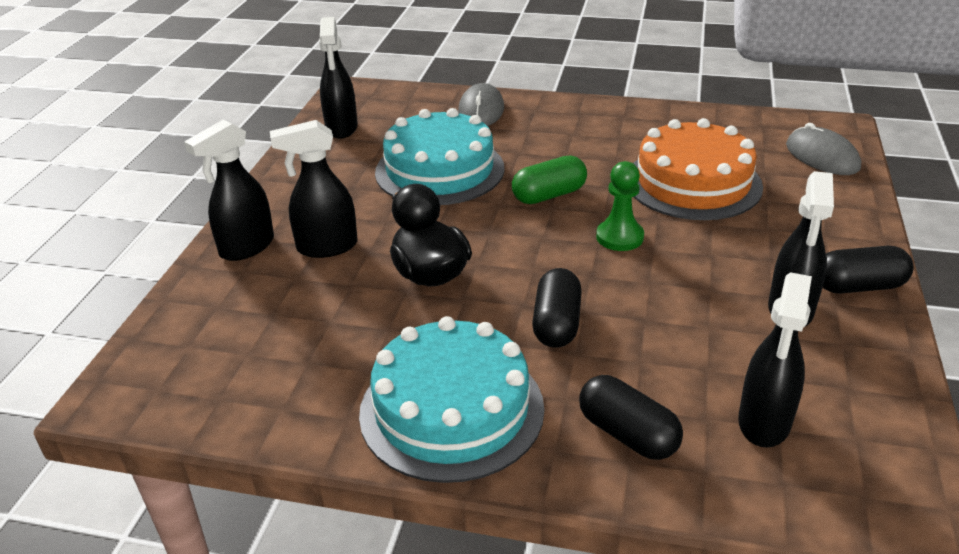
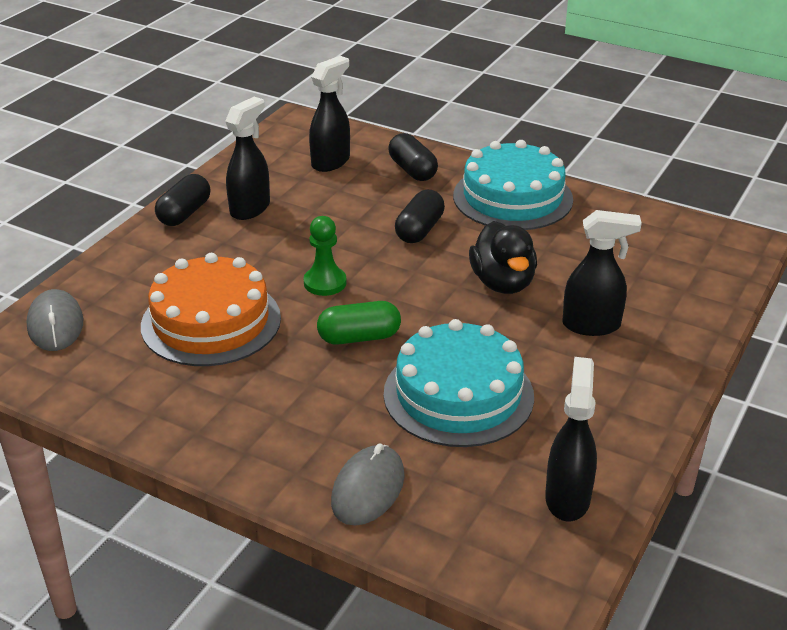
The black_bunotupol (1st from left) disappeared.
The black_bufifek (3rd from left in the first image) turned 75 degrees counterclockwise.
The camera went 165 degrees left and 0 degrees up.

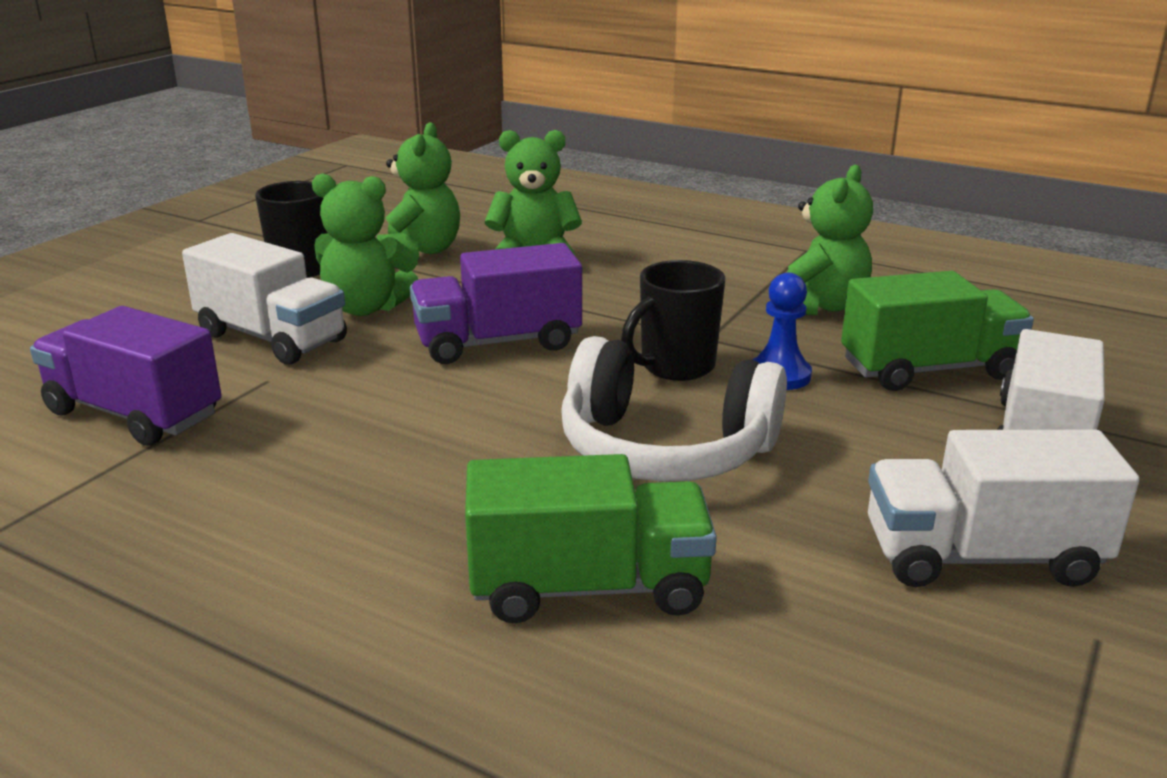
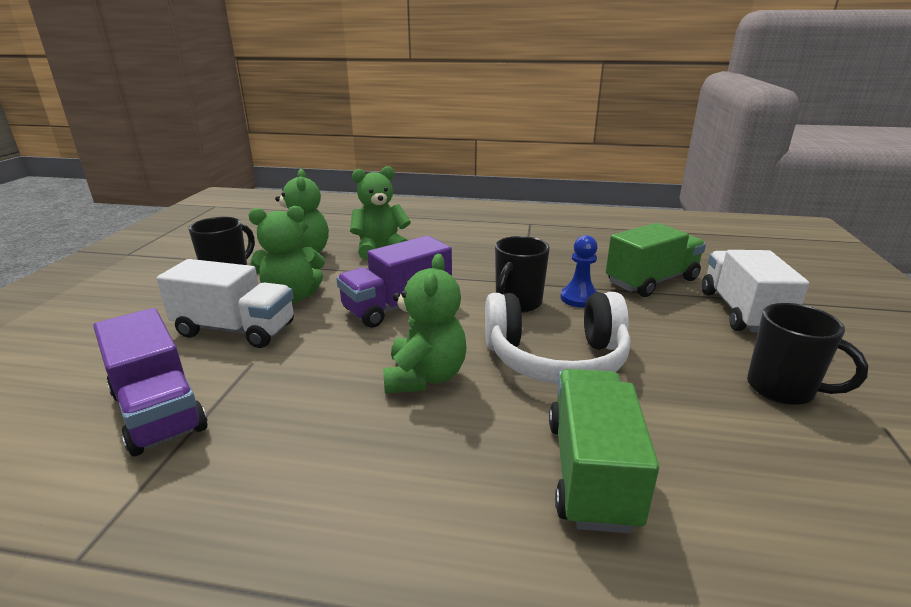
The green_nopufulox (4th from left) moved.
The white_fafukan (2nd from left) was replaced by the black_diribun (3rd from left).
The purple_fafukan (1st from left) turned 135 degrees counterclockwise.
The green_fafukan (1st from left) turned 60 degrees counterclockwise.
The camera went 20 degrees left and 0 degrees up.

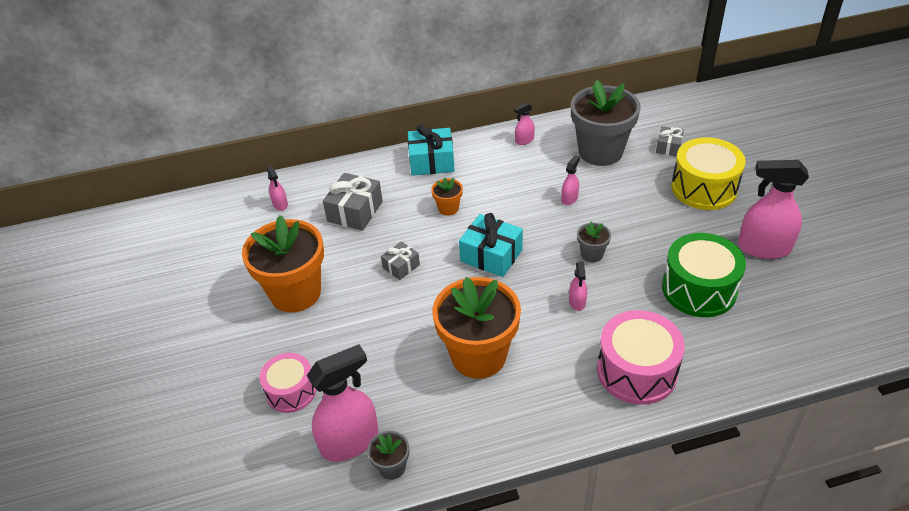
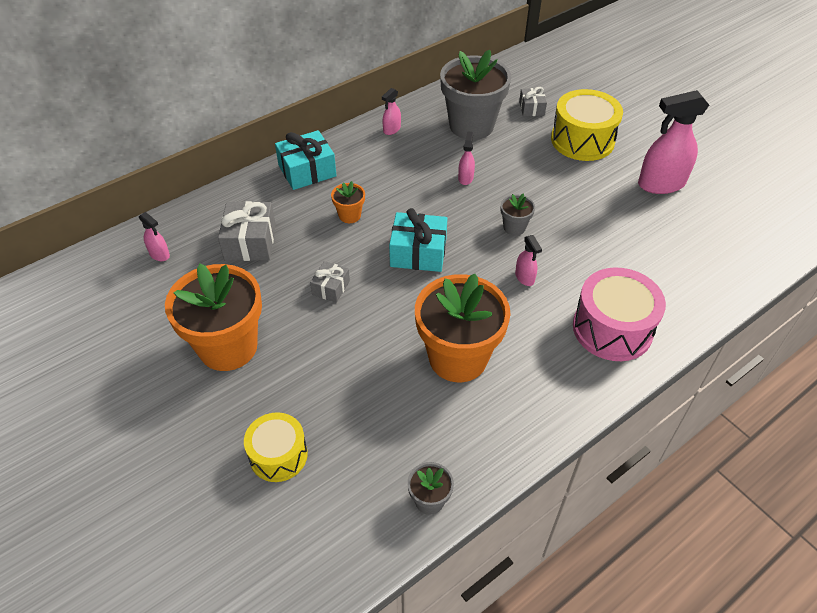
The pink_bunotupol (2nd from left) disappeared.
The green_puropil disappeared.
The pink_puropil (1st from left) became the yellow_puropil (1st from left).
The camera went 25 degrees left and 5 degrees up.

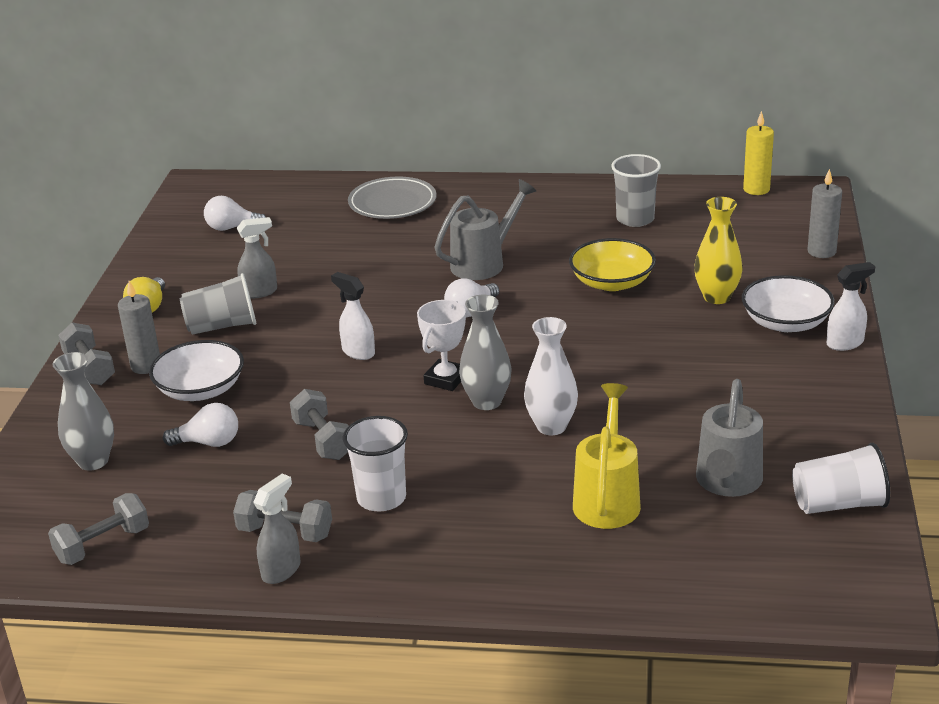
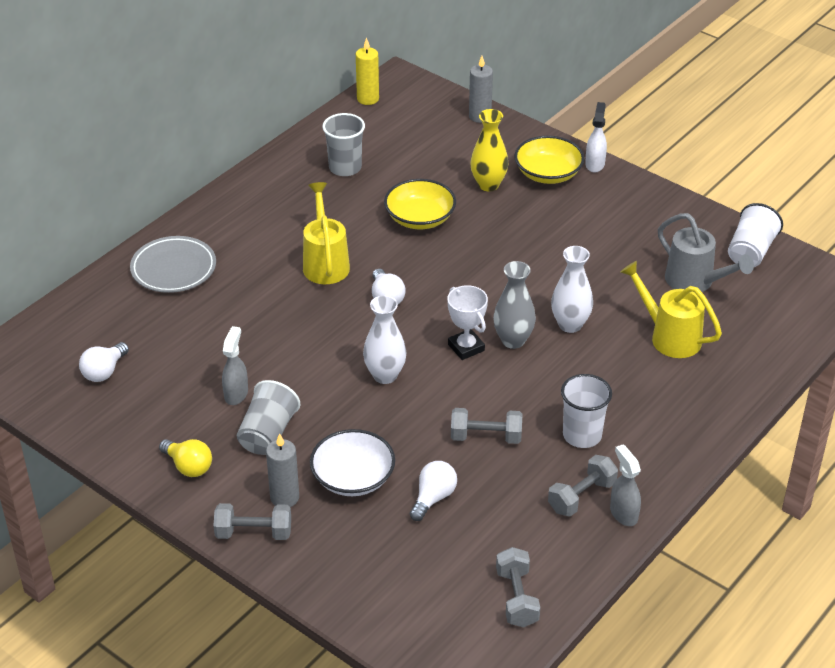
The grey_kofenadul (1st from left) disappeared.
The white_bunotupol (1st from left) was replaced by the white_kofenadul (1st from left).
The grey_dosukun (1st from left) became the yellow_dosukun (1st from left).
The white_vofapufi (2nd from left) became the yellow_vofapufi (2nd from left).
The camera went 60 degrees left and 10 degrees up.

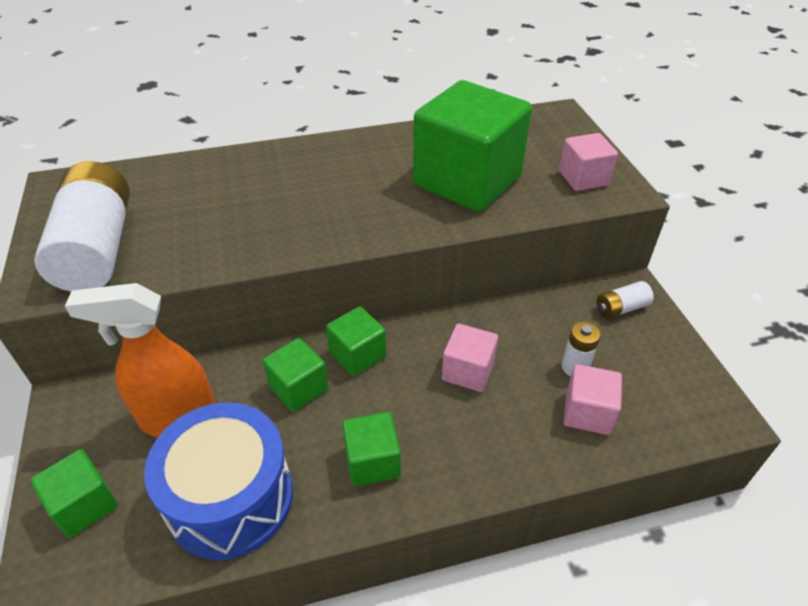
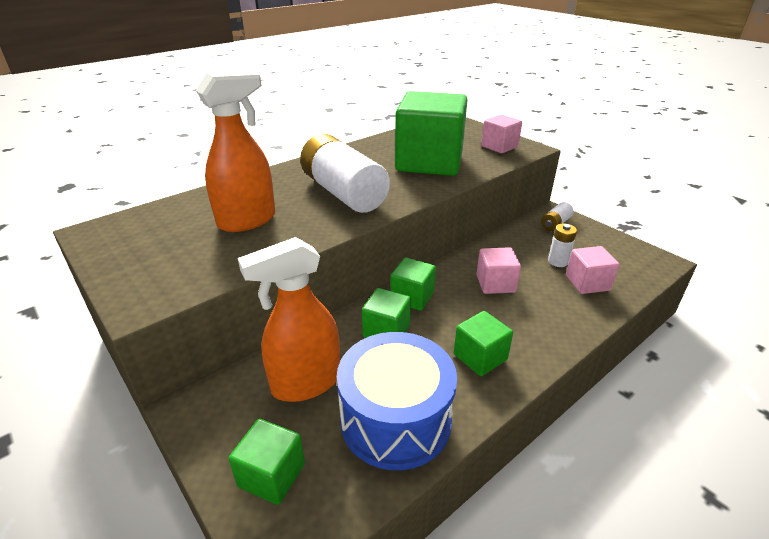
The orange_bunotupol (1st from left) appeared.
The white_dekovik (1st from left) moved.
The camera went 25 degrees left and 10 degrees down.

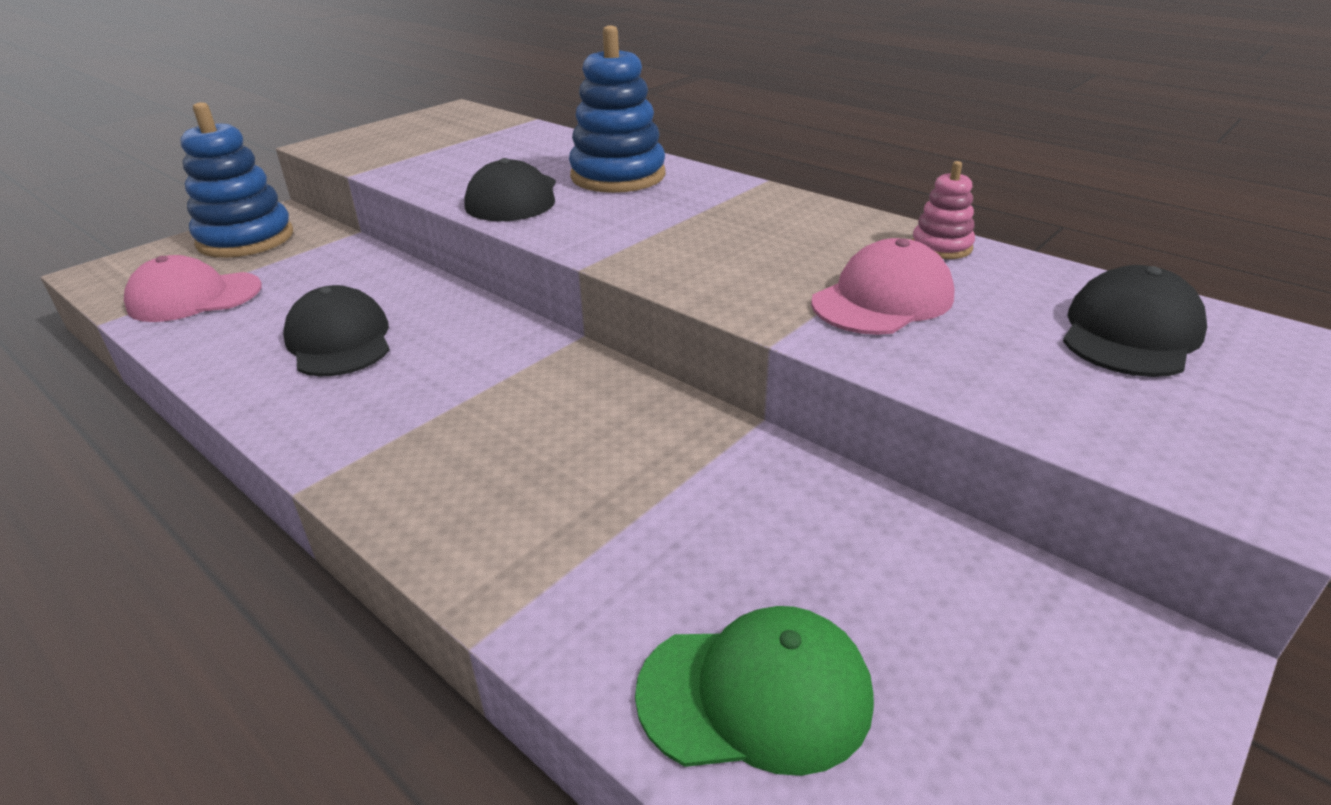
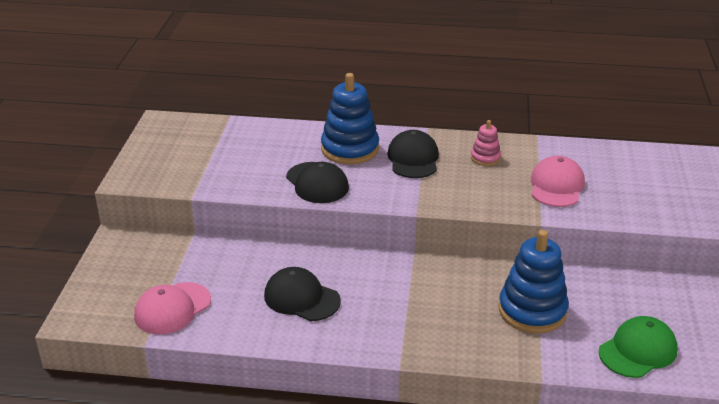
The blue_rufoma (1st from left in the first image) moved.
The pink_rufoma moved.
The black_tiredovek (3rd from left) moved.
The camera went 35 degrees left and 0 degrees up.

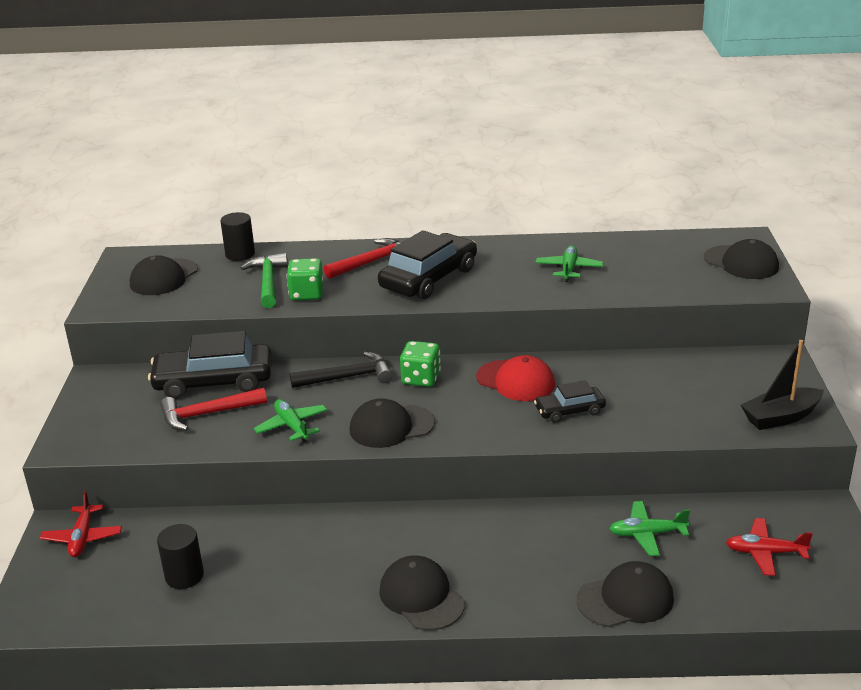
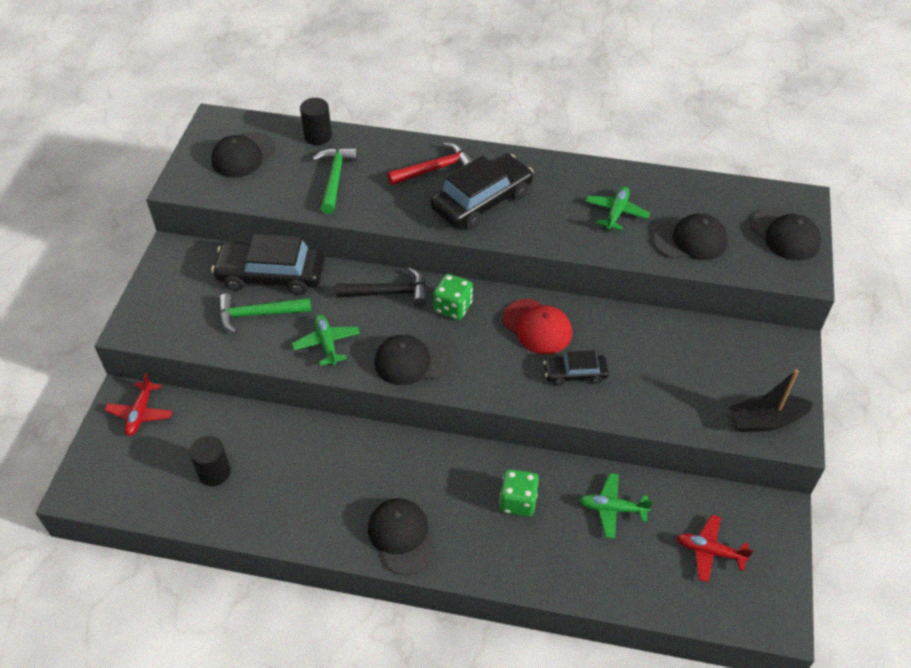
The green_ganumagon (1st from left in the first image) moved.
The black_tiredovek (4th from left) moved.
The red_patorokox (1st from left) became the green_patorokox (1st from left).
The camera went 10 degrees right and 20 degrees up.

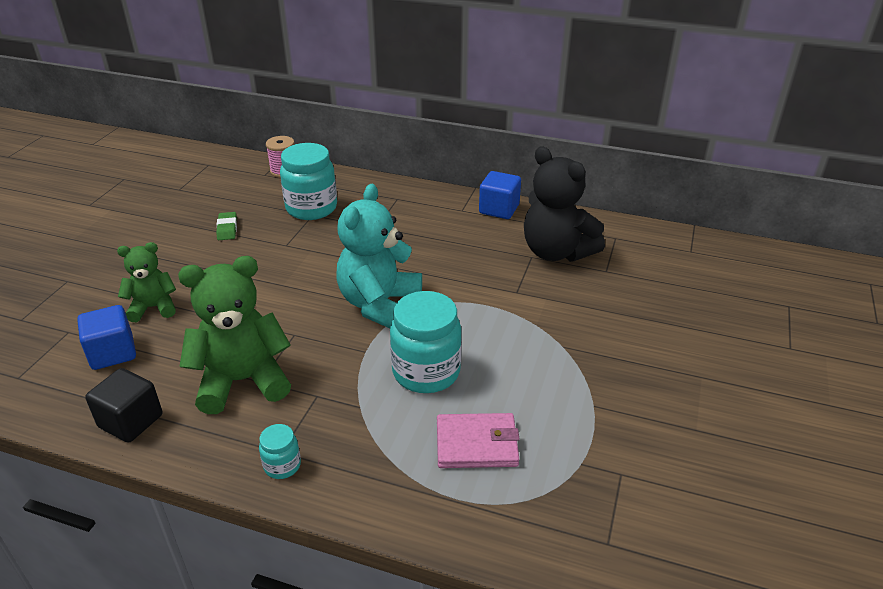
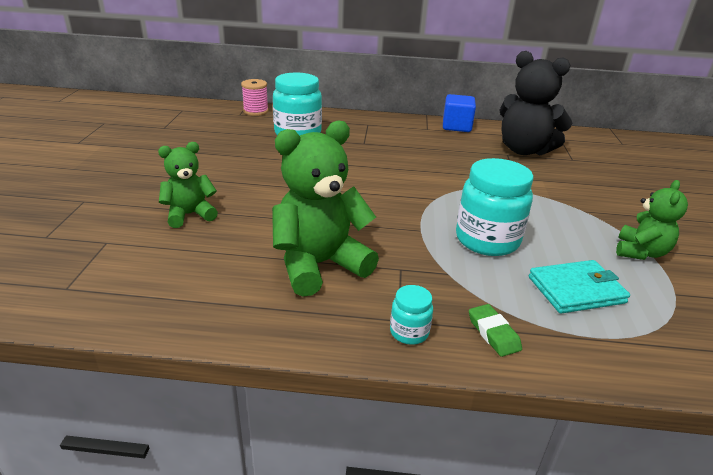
The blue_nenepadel (1st from left) disappeared.
The black_nenepadel disappeared.
The turquoise_nopufulox disappeared.
The green_nopufulox (3rd from left) appeared.
The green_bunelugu moved.
The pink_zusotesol became the turquoise_zusotesol.
The camera went 15 degrees left and 5 degrees down.

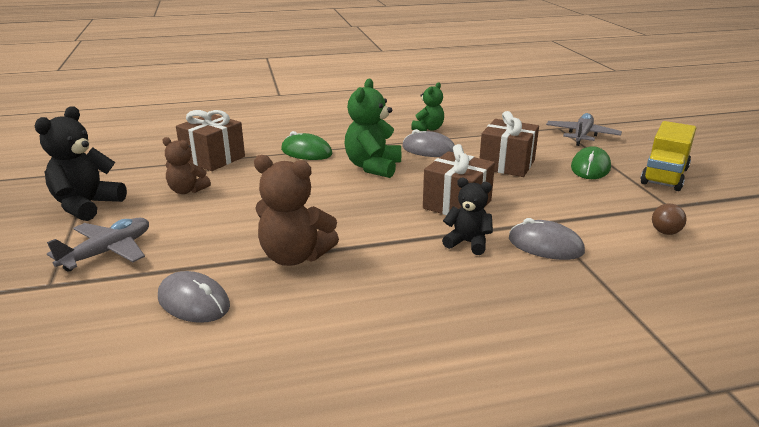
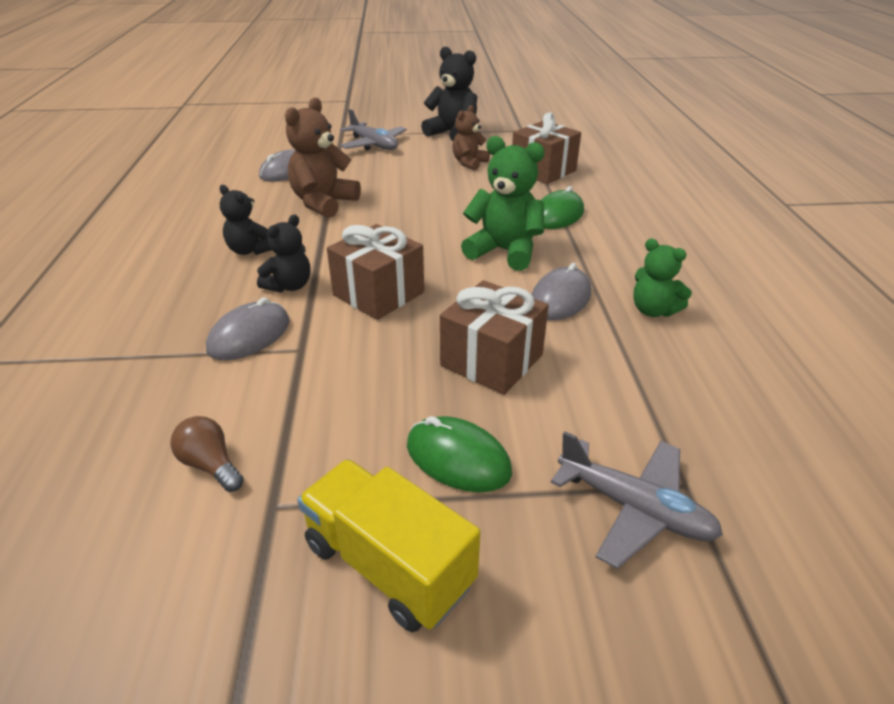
The black_nopufulox (1st from left) appeared.
The camera went 100 degrees right and 10 degrees up.

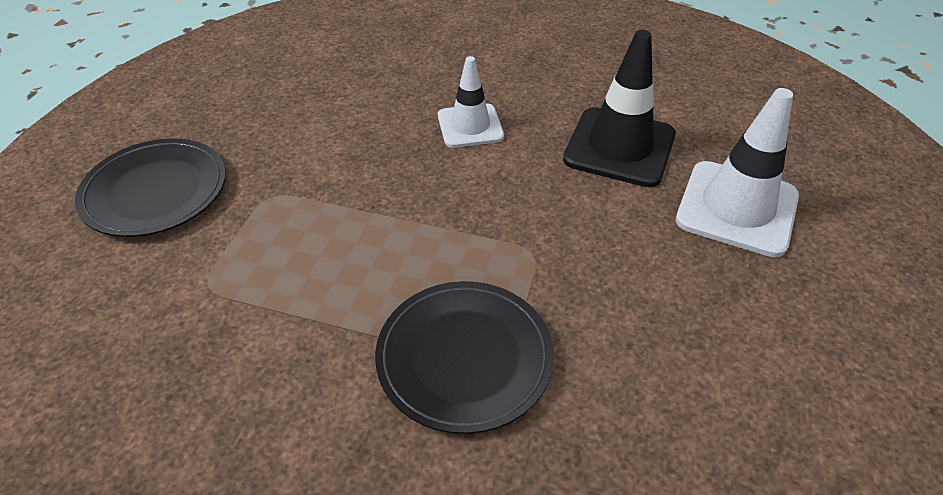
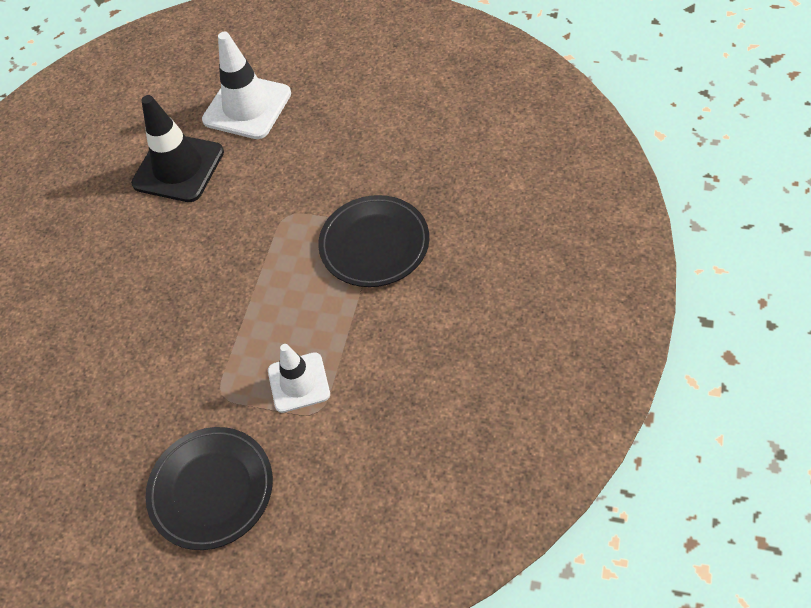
The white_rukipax (1st from left in the first image) moved.
The camera went 85 degrees left and 10 degrees up.

